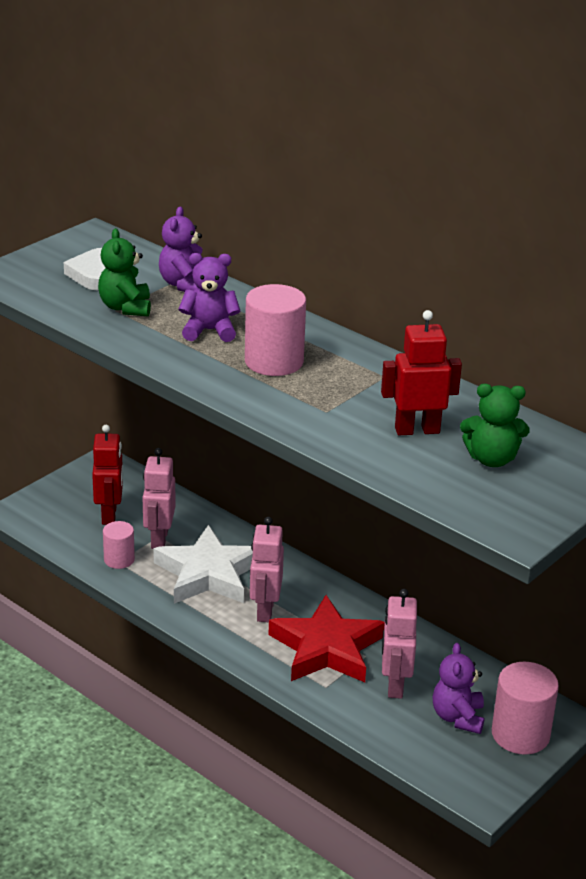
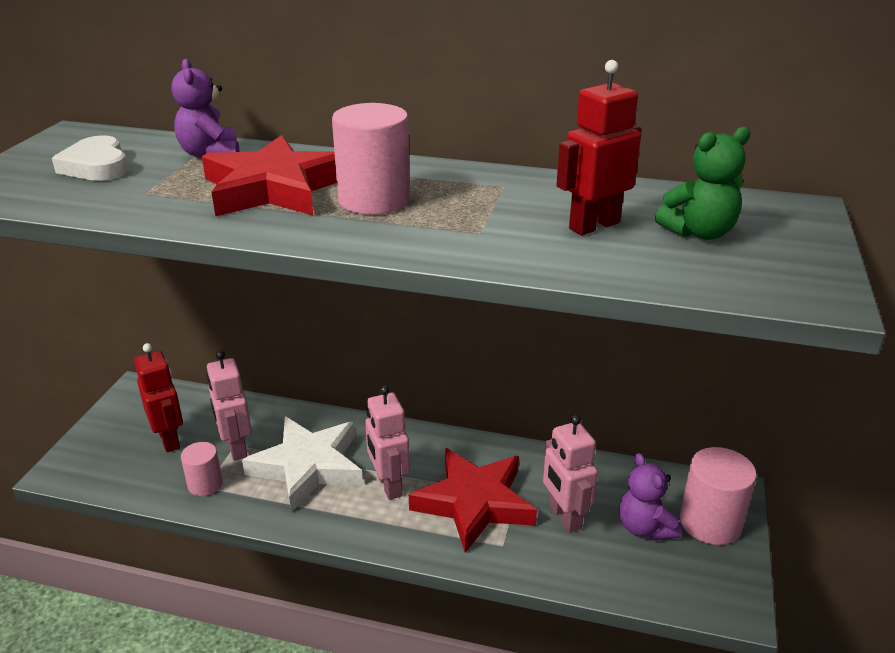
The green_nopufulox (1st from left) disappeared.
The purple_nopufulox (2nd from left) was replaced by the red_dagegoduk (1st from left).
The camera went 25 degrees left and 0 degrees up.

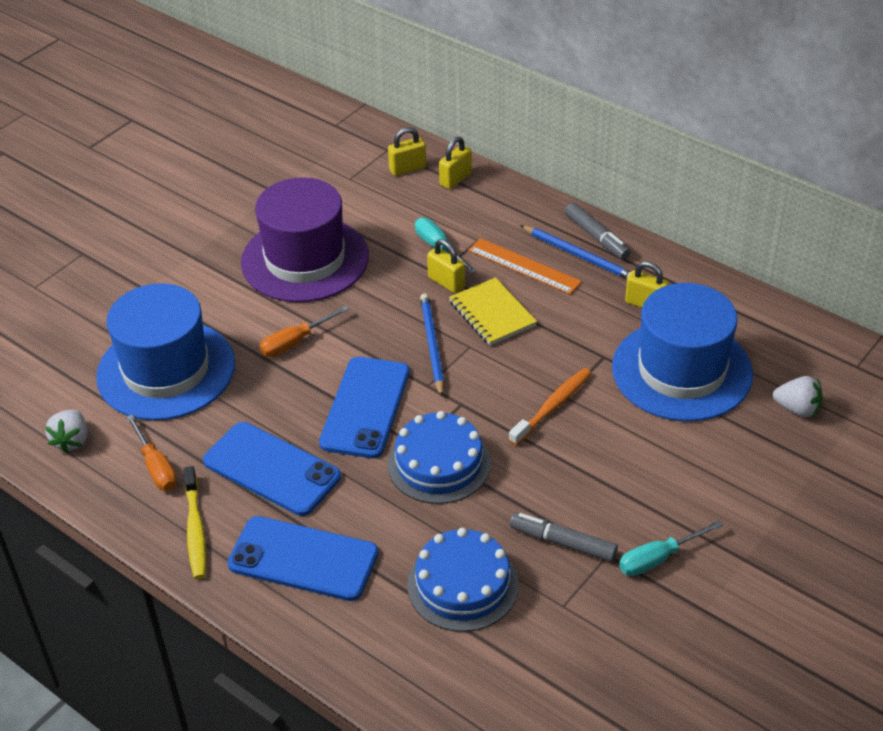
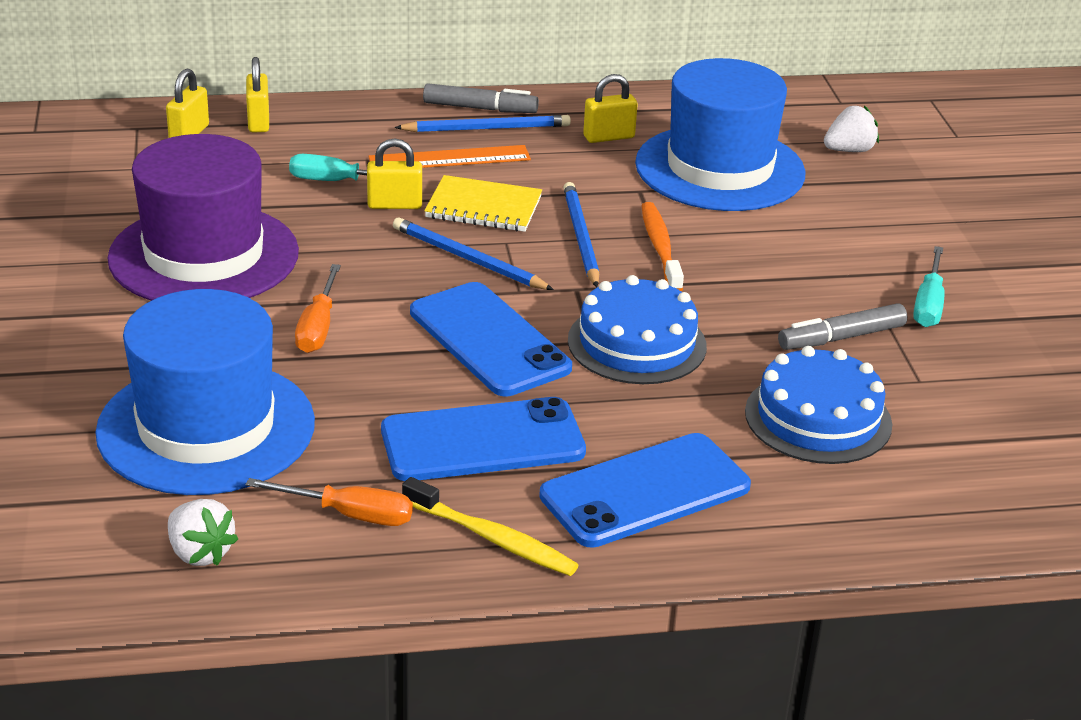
The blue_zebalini (3rd from left) appeared.
The camera went 50 degrees left and 10 degrees down.

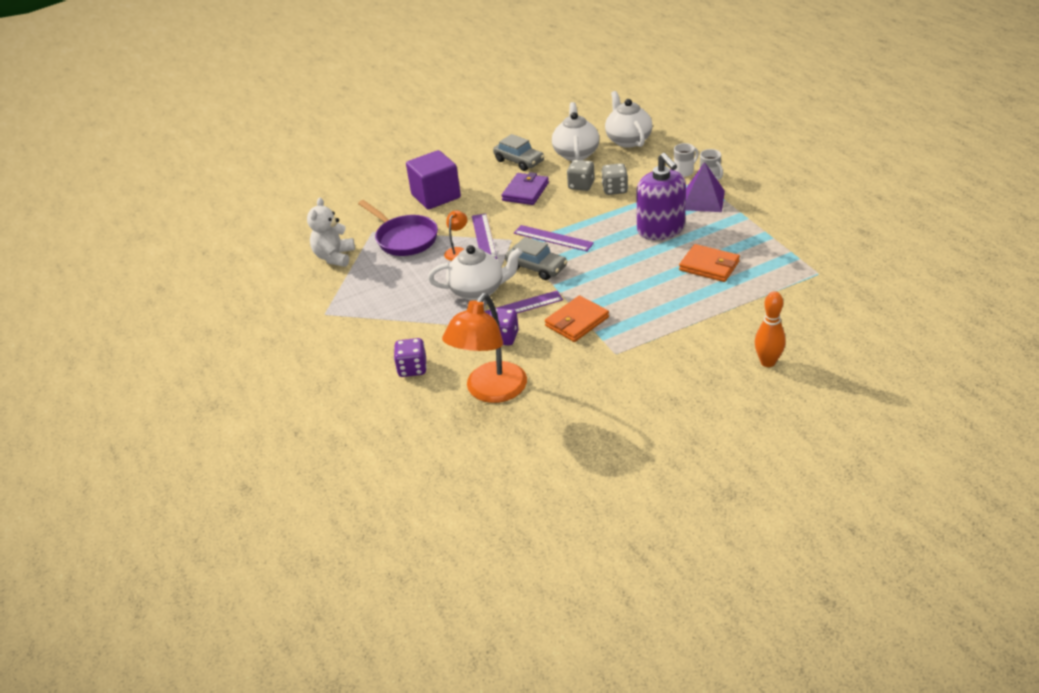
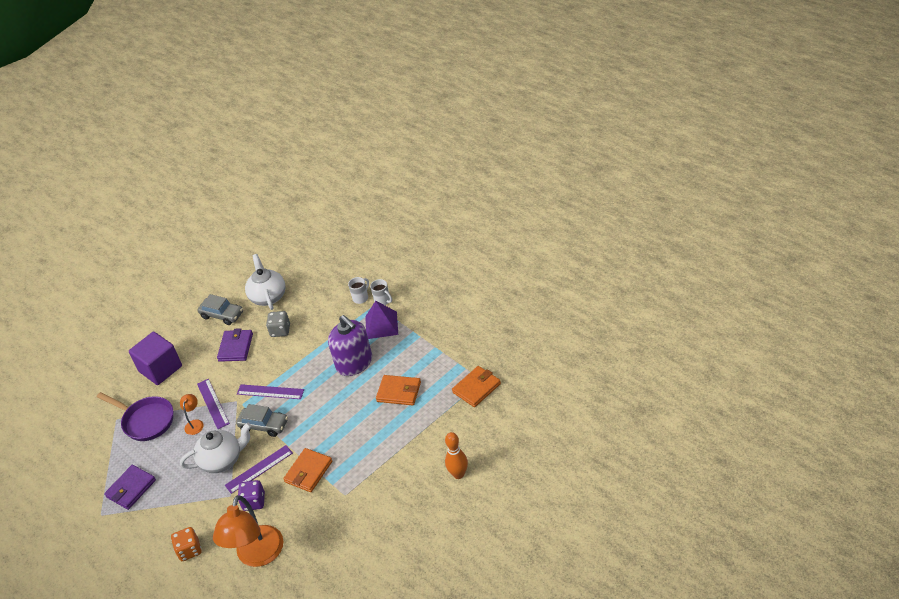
The white_nopufulox disappeared.
The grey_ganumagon (2nd from left) disappeared.
The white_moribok (3rd from left) disappeared.
The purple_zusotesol (1st from left) appeared.
The orange_zusotesol (3rd from left) appeared.
The purple_ganumagon (1st from left) became the orange_ganumagon.
The camera went 15 degrees left and 5 degrees up.

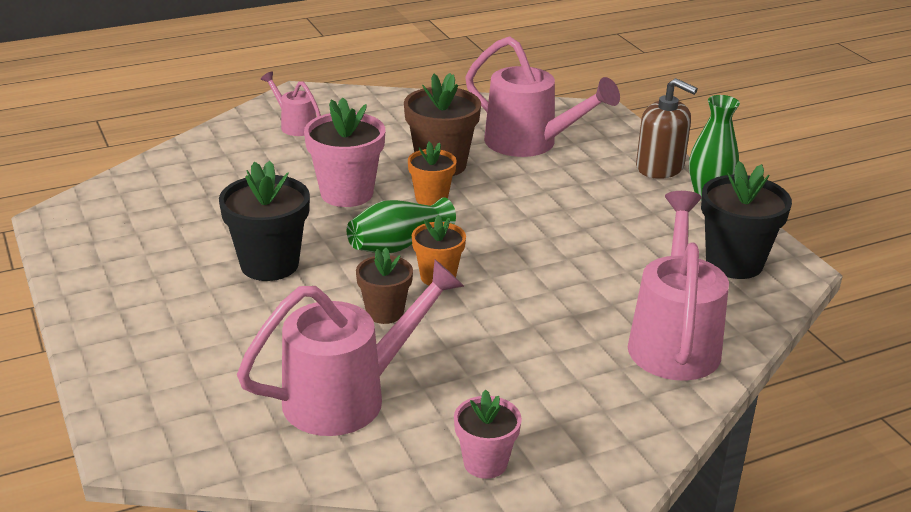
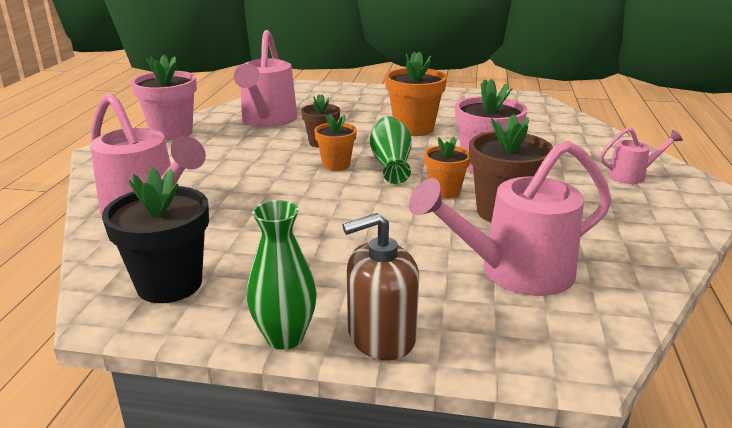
The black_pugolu (1st from left) became the orange_pugolu (2nd from left).
The pink_pugolu (2nd from left in the first image) changed to 1.64 times the size.
The camera went 125 degrees right and 5 degrees down.

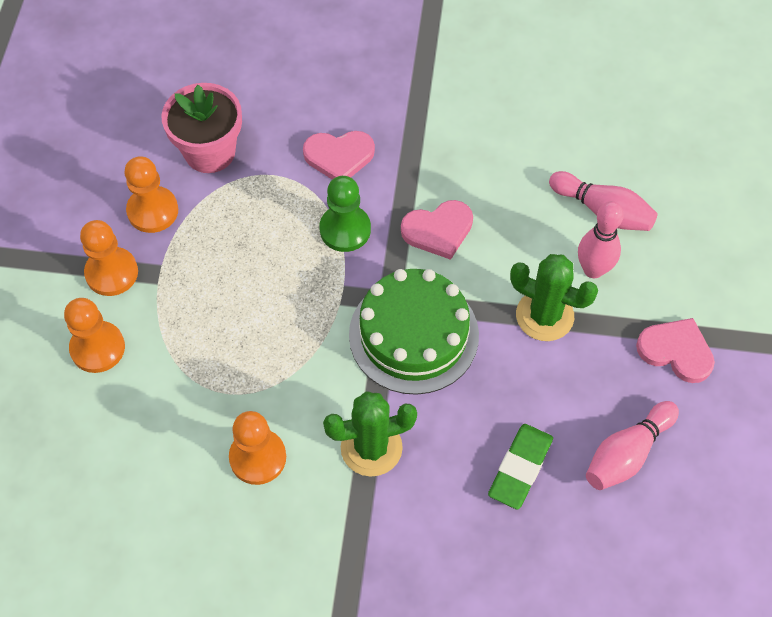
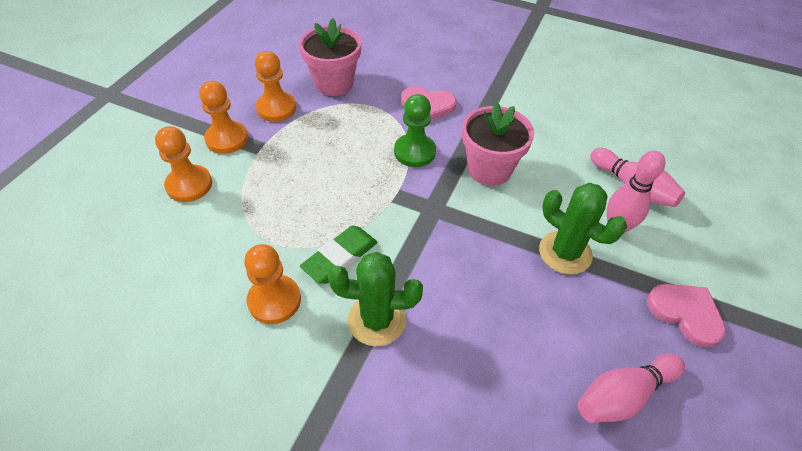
The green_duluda disappeared.
The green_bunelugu moved.
The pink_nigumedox (2nd from left) was replaced by the pink_pugolu (2nd from left).
The camera went 15 degrees right and 10 degrees down.

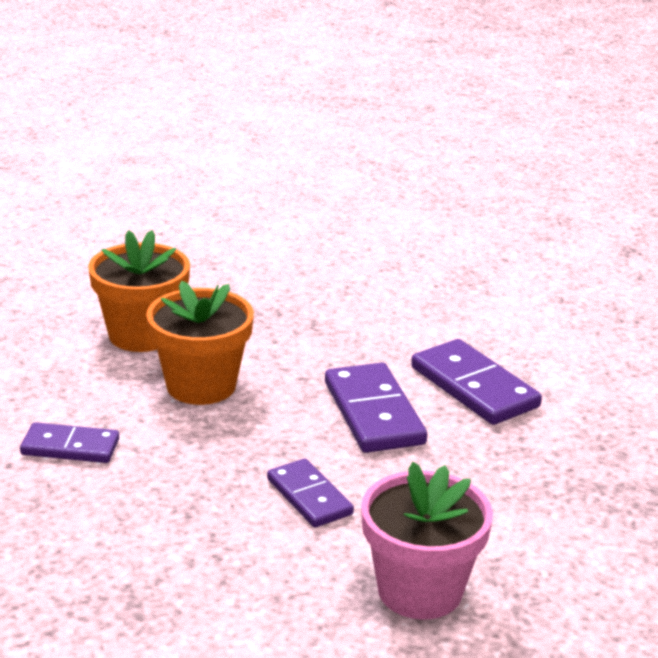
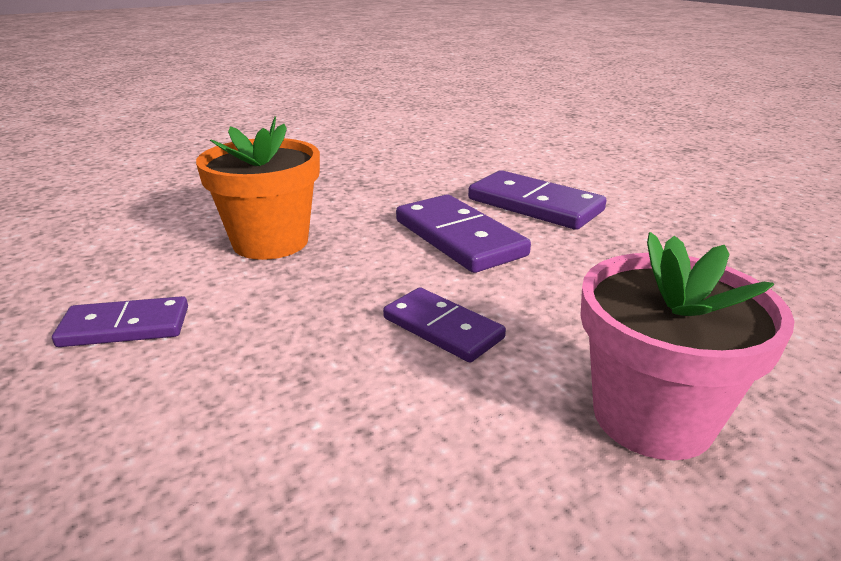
The orange_pugolu (1st from left) disappeared.
The camera went 15 degrees left and 0 degrees up.

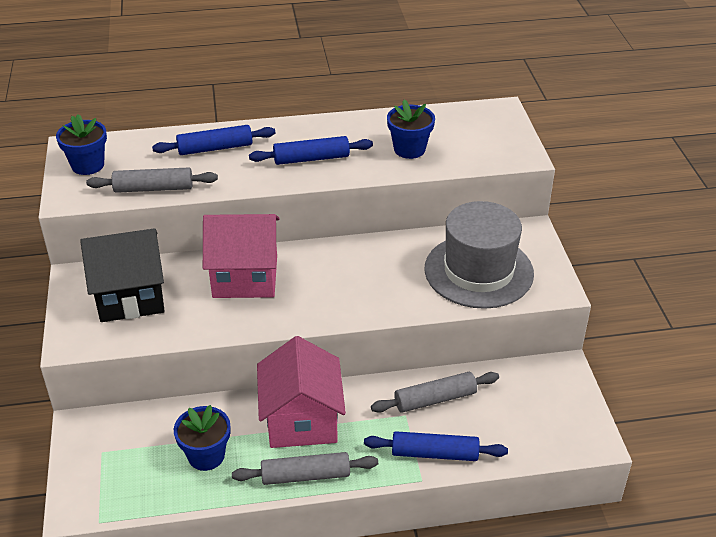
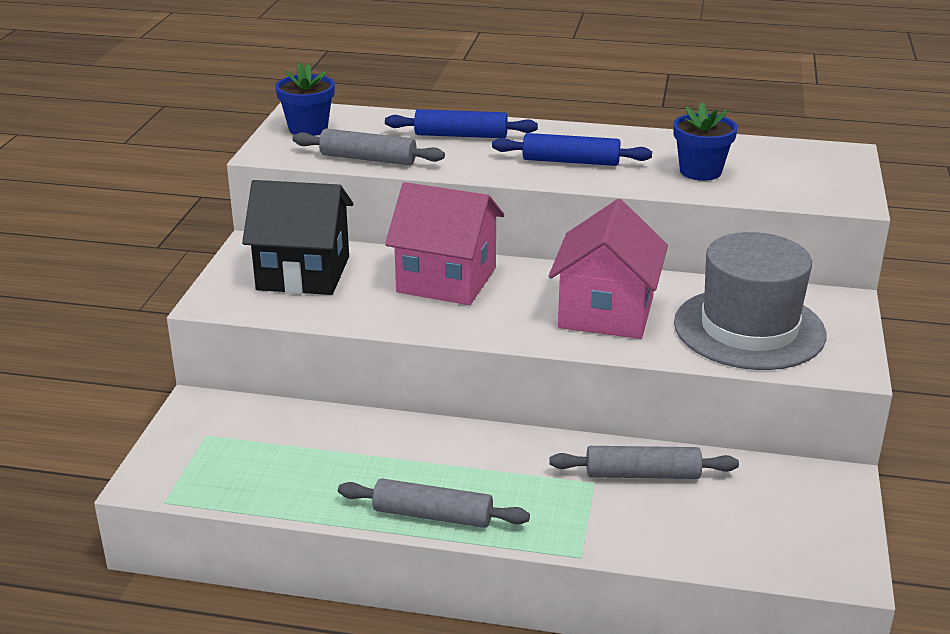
The blue_pugolu (2nd from left) disappeared.
The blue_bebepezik (3rd from left) disappeared.
The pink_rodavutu (2nd from left) moved.
The camera went 20 degrees right and 10 degrees down.

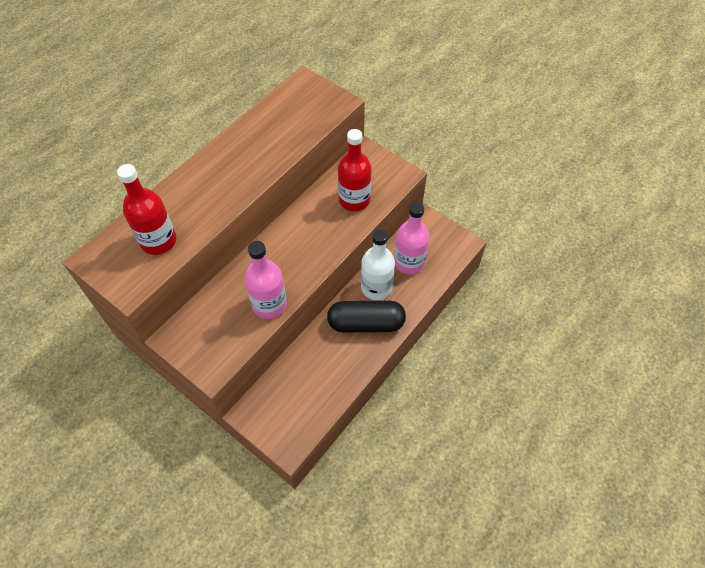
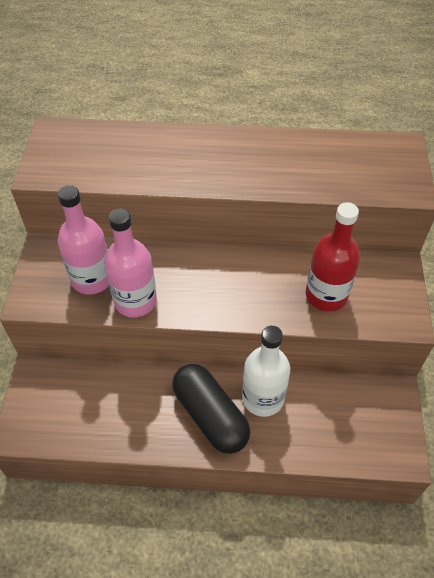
The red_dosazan (1st from left) disappeared.
The pink_dosazan (2nd from left in the first image) moved.
The camera went 55 degrees right and 5 degrees down.

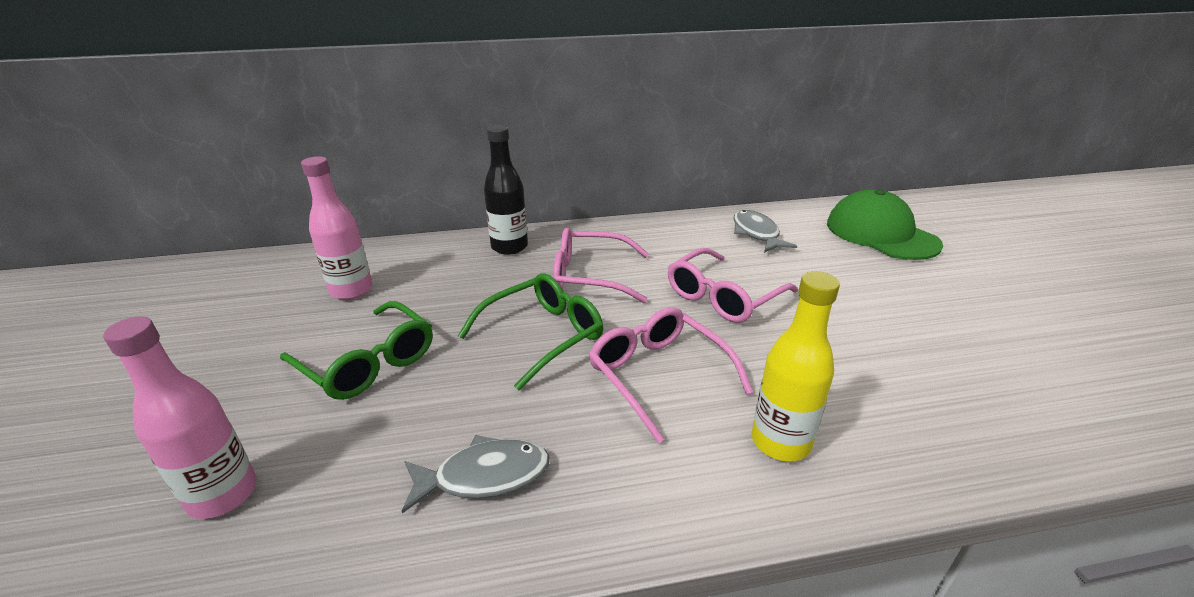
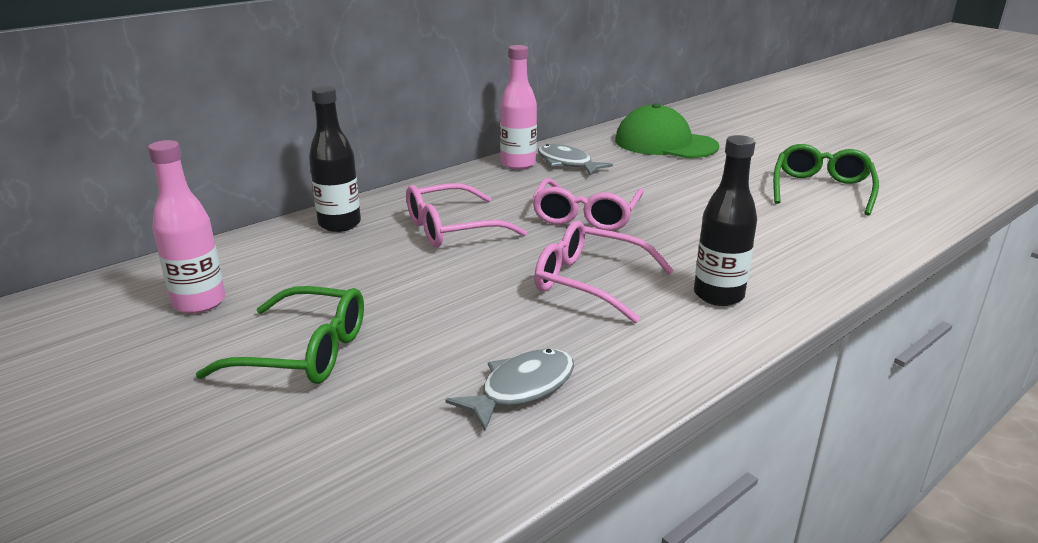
The pink_dosazan (1st from left in the first image) moved.
The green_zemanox (2nd from left) moved.
The yellow_dosazan became the black_dosazan (2nd from left).
The camera went 30 degrees left and 5 degrees down.

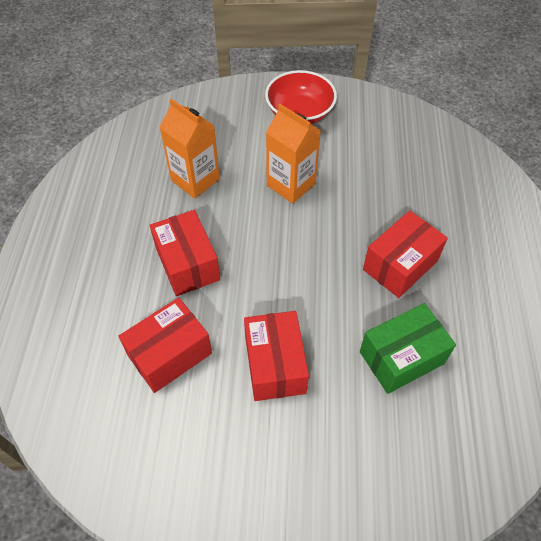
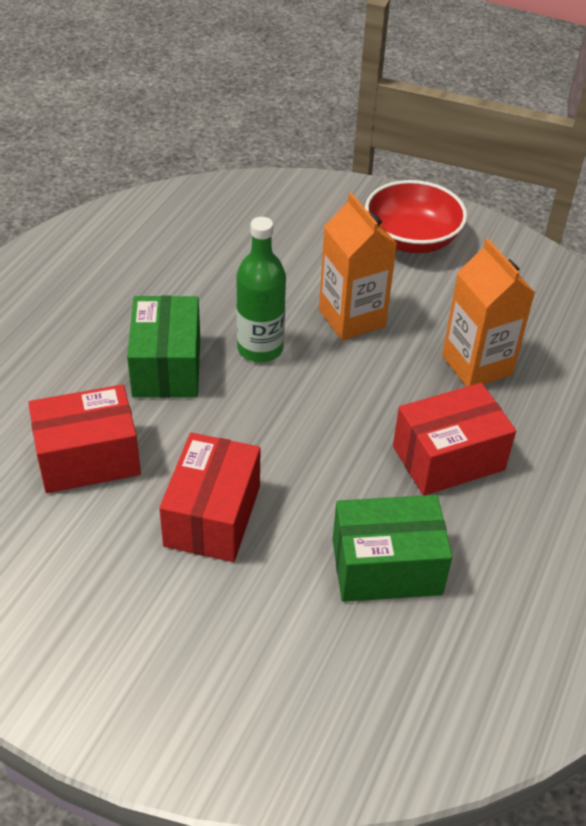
The green_dosazan appeared.
The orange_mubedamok (1st from left in the first image) moved.
The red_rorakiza (2nd from left) became the green_rorakiza (1st from left).
The camera went 20 degrees right and 10 degrees down.

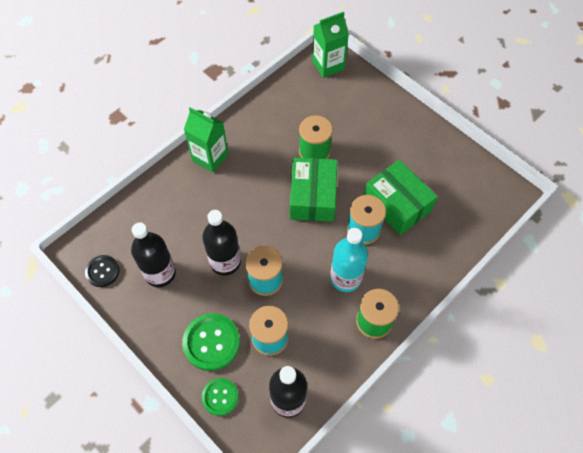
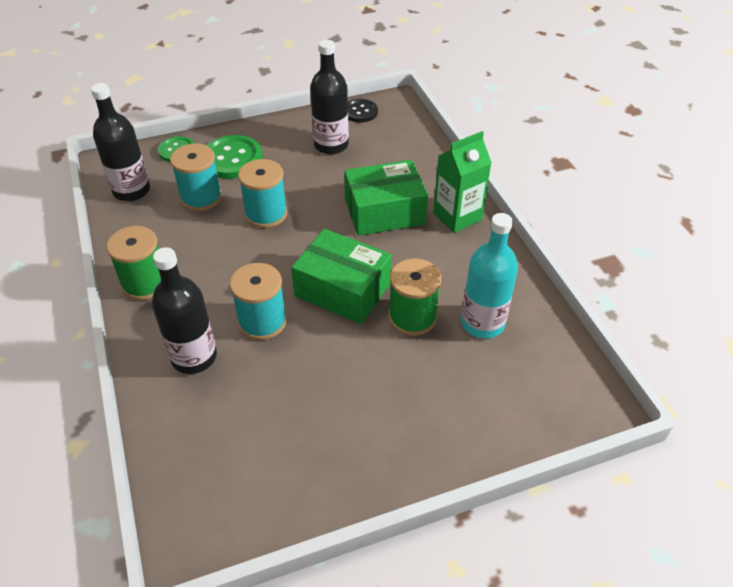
The green_mubedamok (2nd from left) disappeared.
The black_dosazan (2nd from left) moved.
The turquoise_dosazan moved.
The green_rorakiza (2nd from left) moved.
The camera went 115 degrees right and 15 degrees down.

